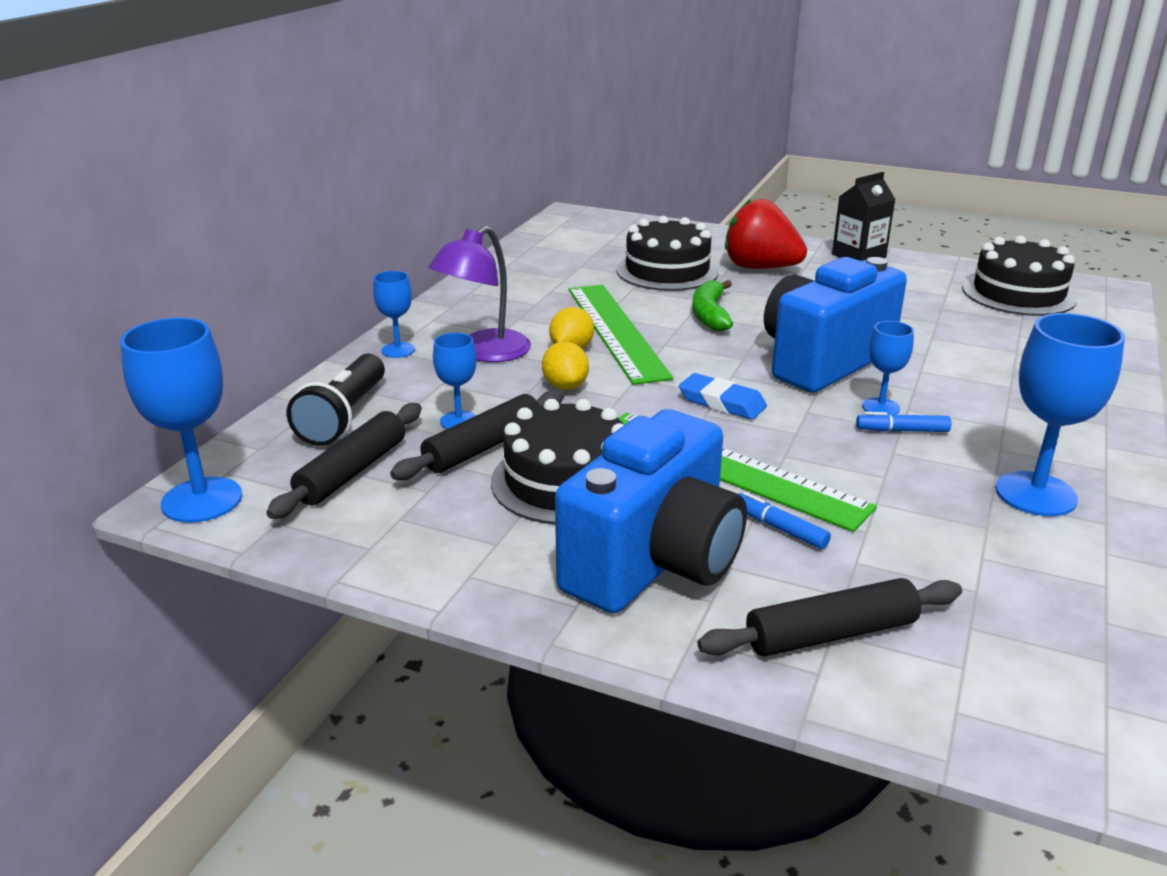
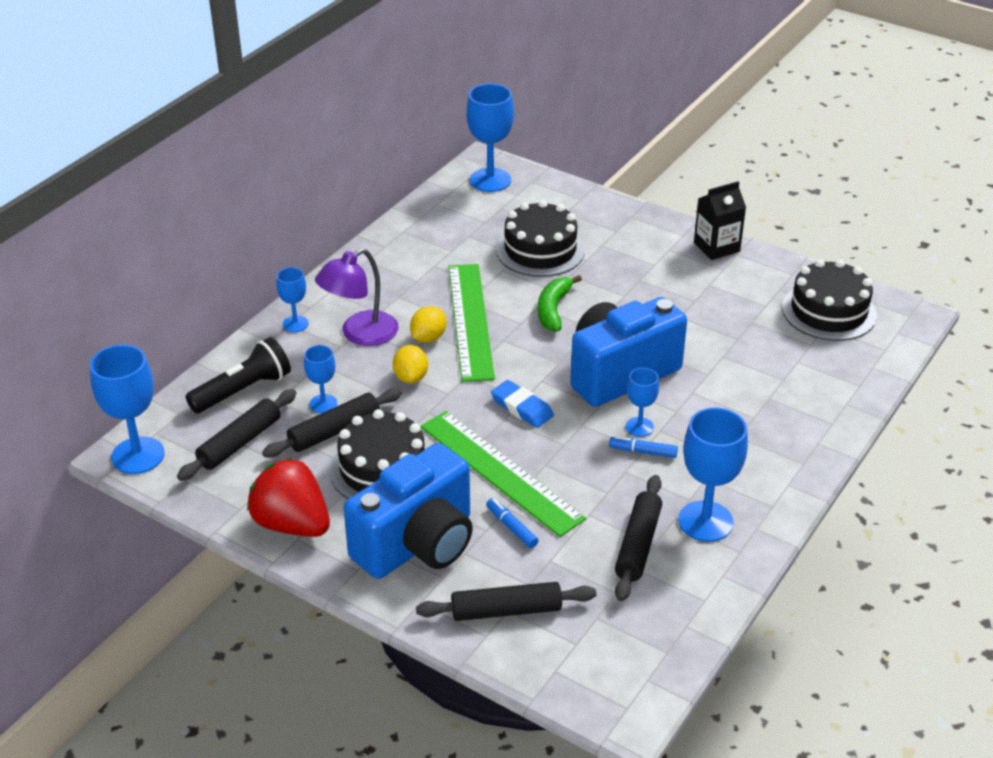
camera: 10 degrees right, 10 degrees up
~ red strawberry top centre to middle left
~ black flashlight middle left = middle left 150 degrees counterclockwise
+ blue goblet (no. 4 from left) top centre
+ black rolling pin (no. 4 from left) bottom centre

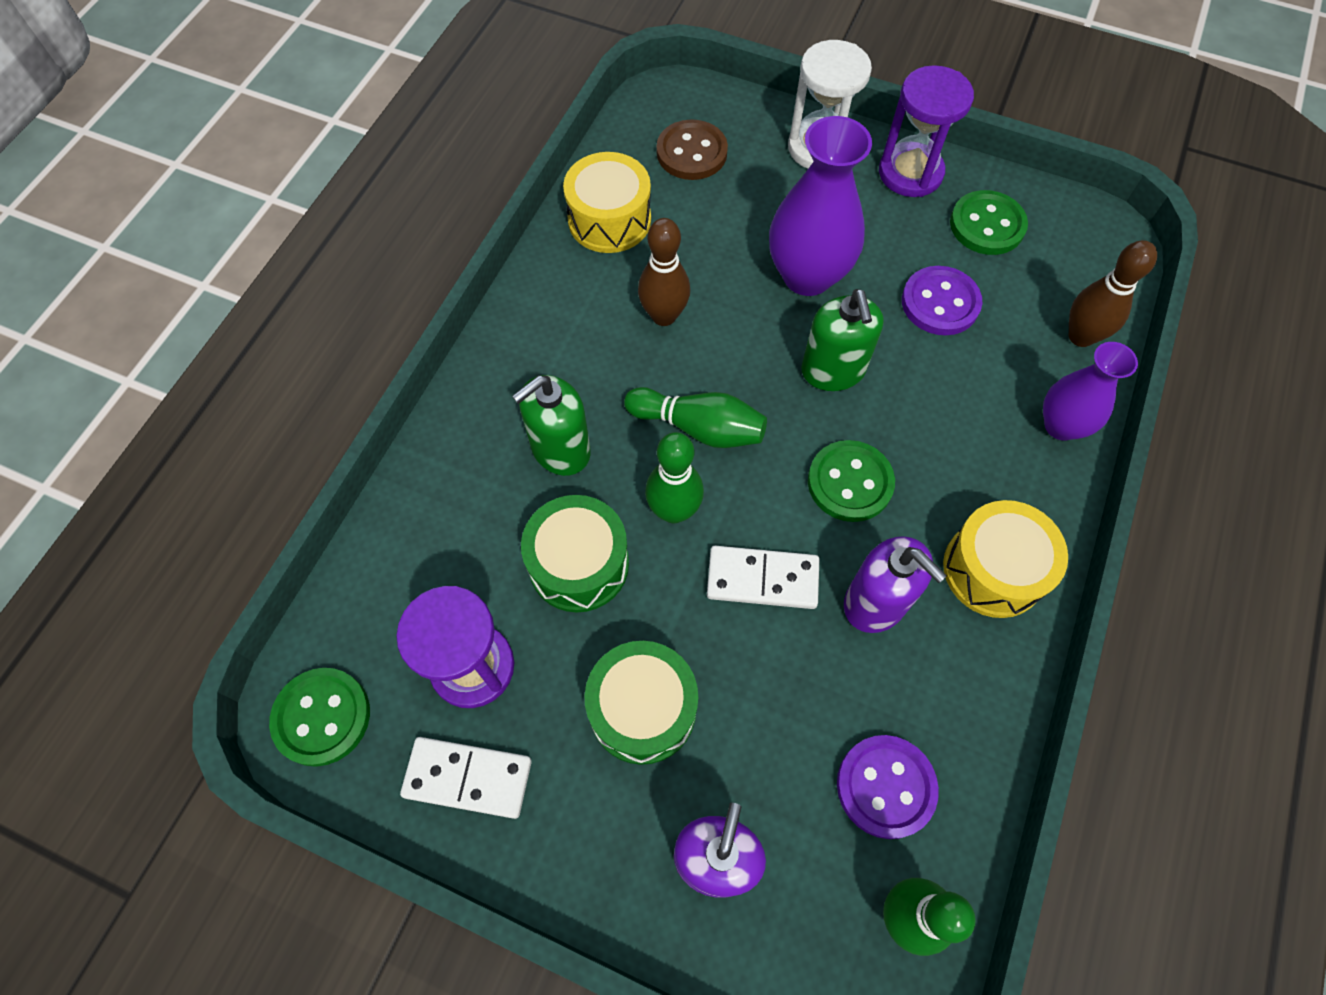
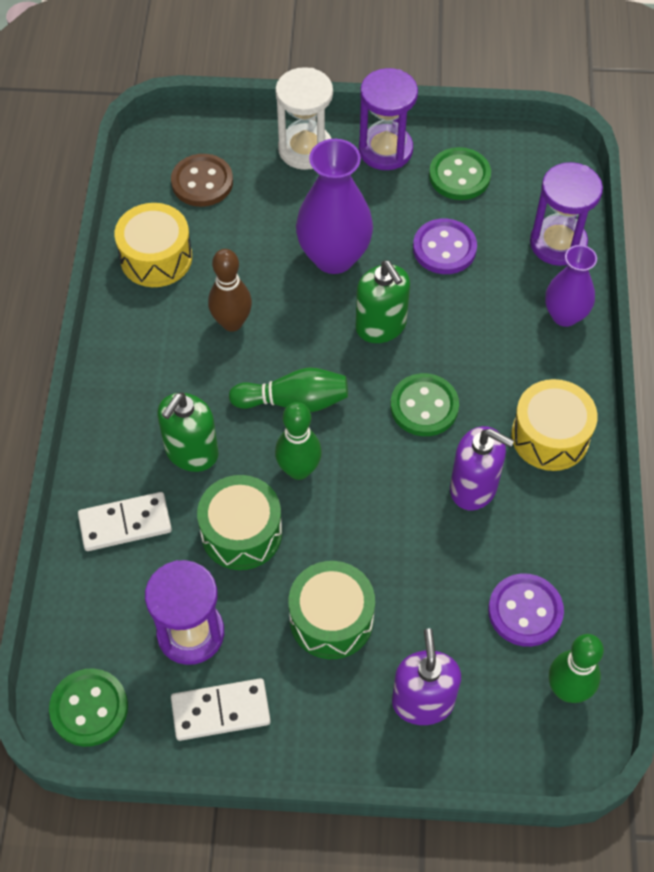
camera: 20 degrees left, 5 degrees down
~ brown bowling pin (no. 2 from left) top right to purple hourglass (no. 3 from left) top right
~ white domino (no. 2 from left in the first image) centre to white domino (no. 1 from left) middle left

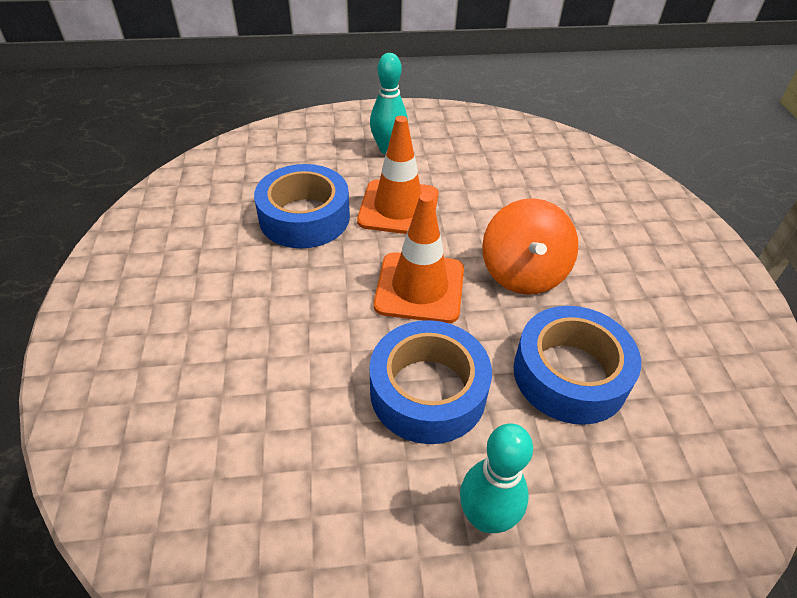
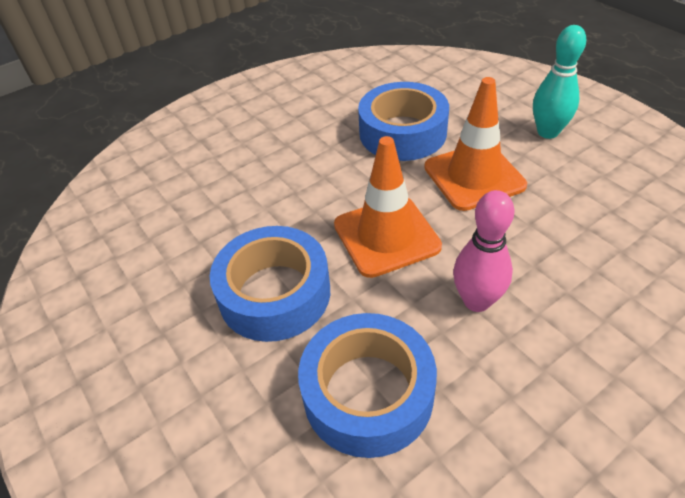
camera: 65 degrees right, 0 degrees up
~ orange spinning top centre to pink bowling pin middle right
- turquoise bowling pin (no. 2 from left) bottom centre

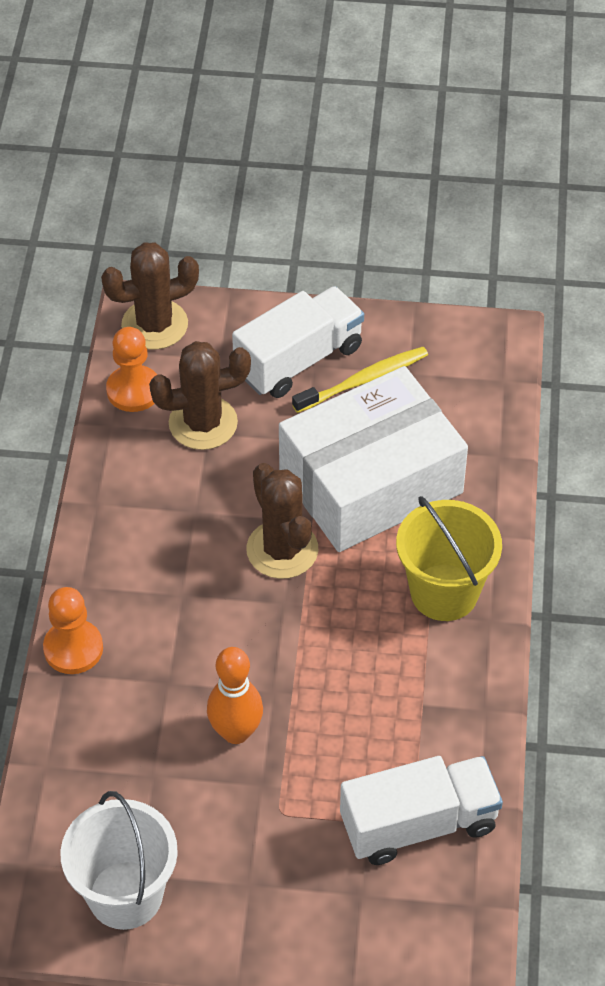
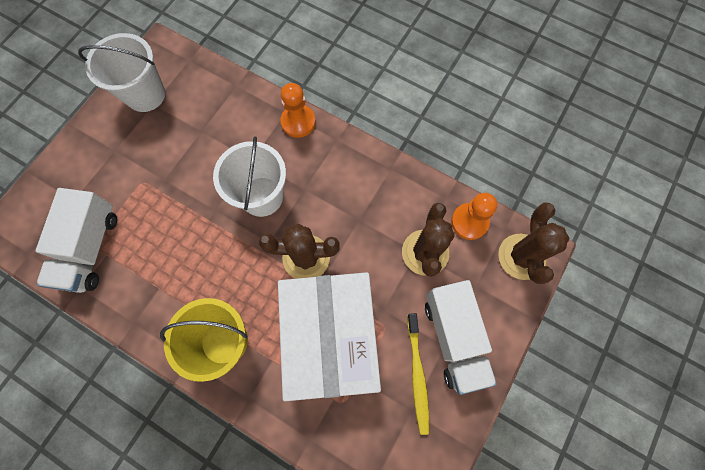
camera: 115 degrees right, 20 degrees up
- orange bowling pin bottom centre
+ white bucket (no. 2 from left) centre

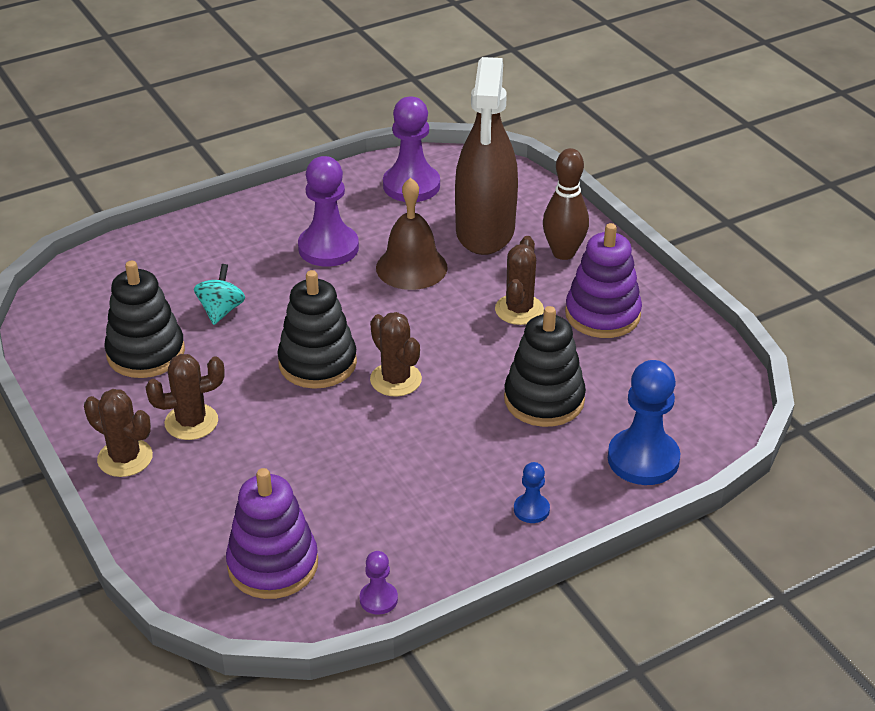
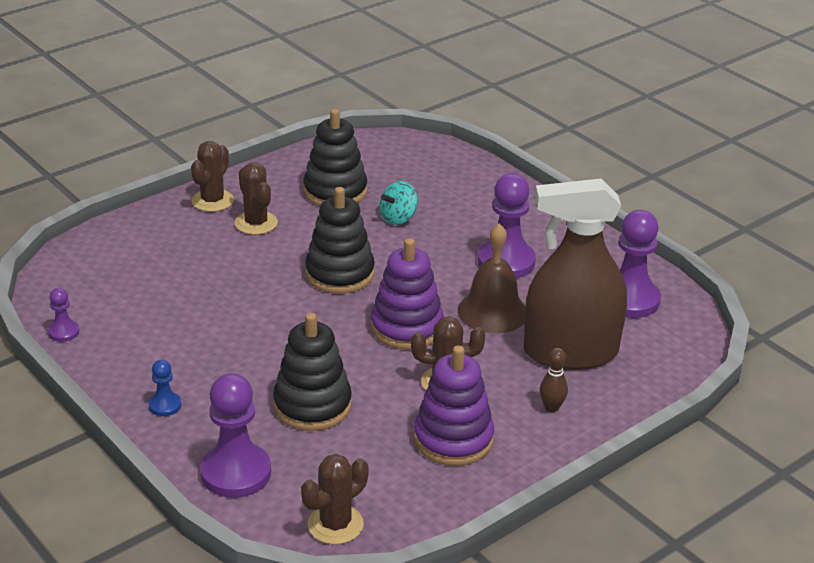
camera: 80 degrees right, 5 degrees down
~ brown bowling pin top centre = bottom right x0.57
~ turquoise spinning top middle left = centre 135 degrees clockwise
~ brown cactus (no. 3 from left) centre to bottom centre
~ blue pawn (no. 2 from left) middle right to purple pawn (no. 2 from left) bottom left
~ purple stacking toy (no. 1 from left) bottom left to centre

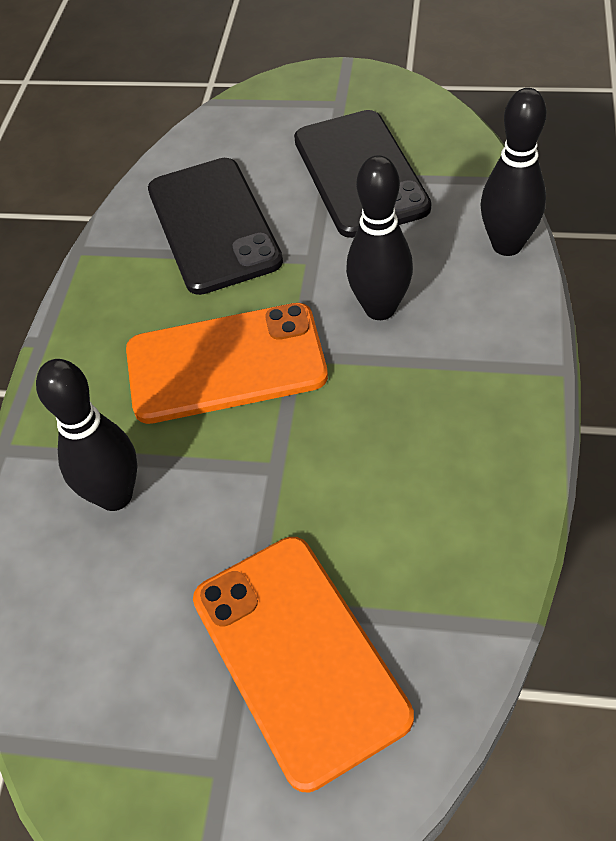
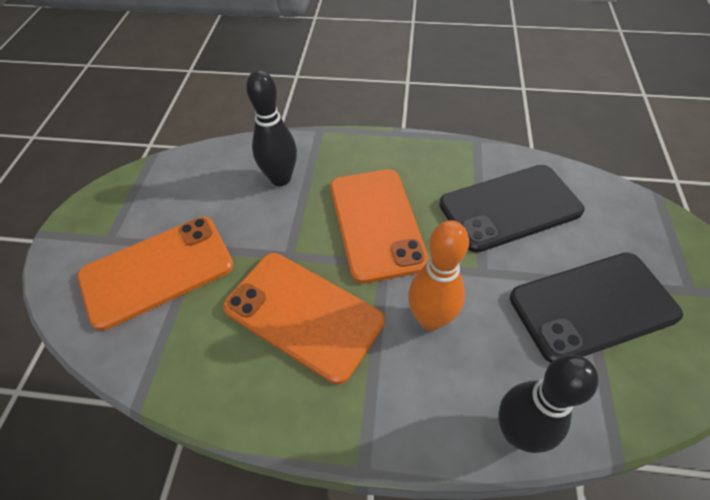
camera: 85 degrees right, 0 degrees up
~ black bowling pin (no. 2 from left) top centre to orange bowling pin centre
+ orange phone (no. 2 from left) centre

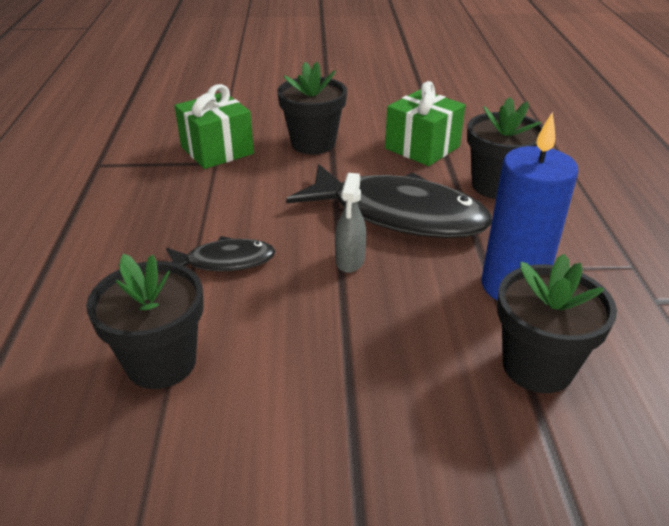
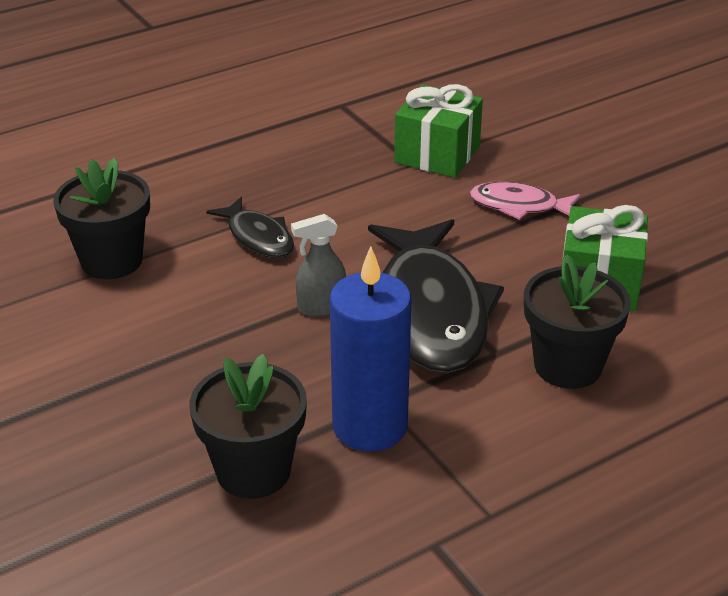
camera: 60 degrees right, 0 degrees up
~ black flower pot (no. 2 from left) top centre to pink fish middle right

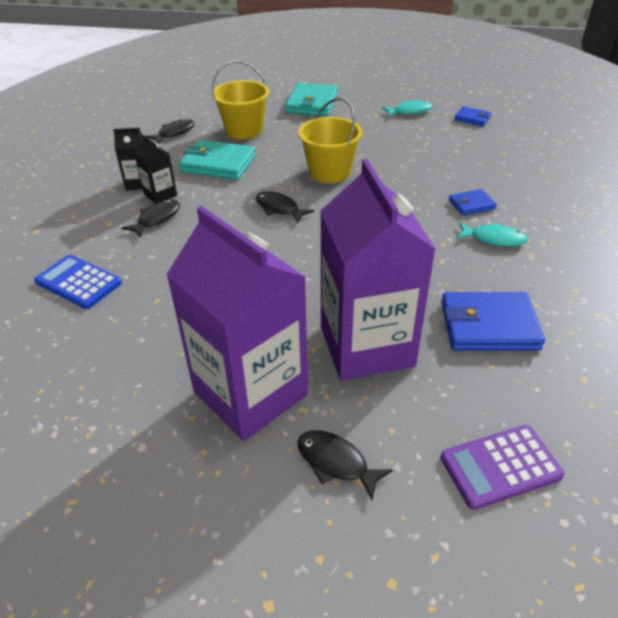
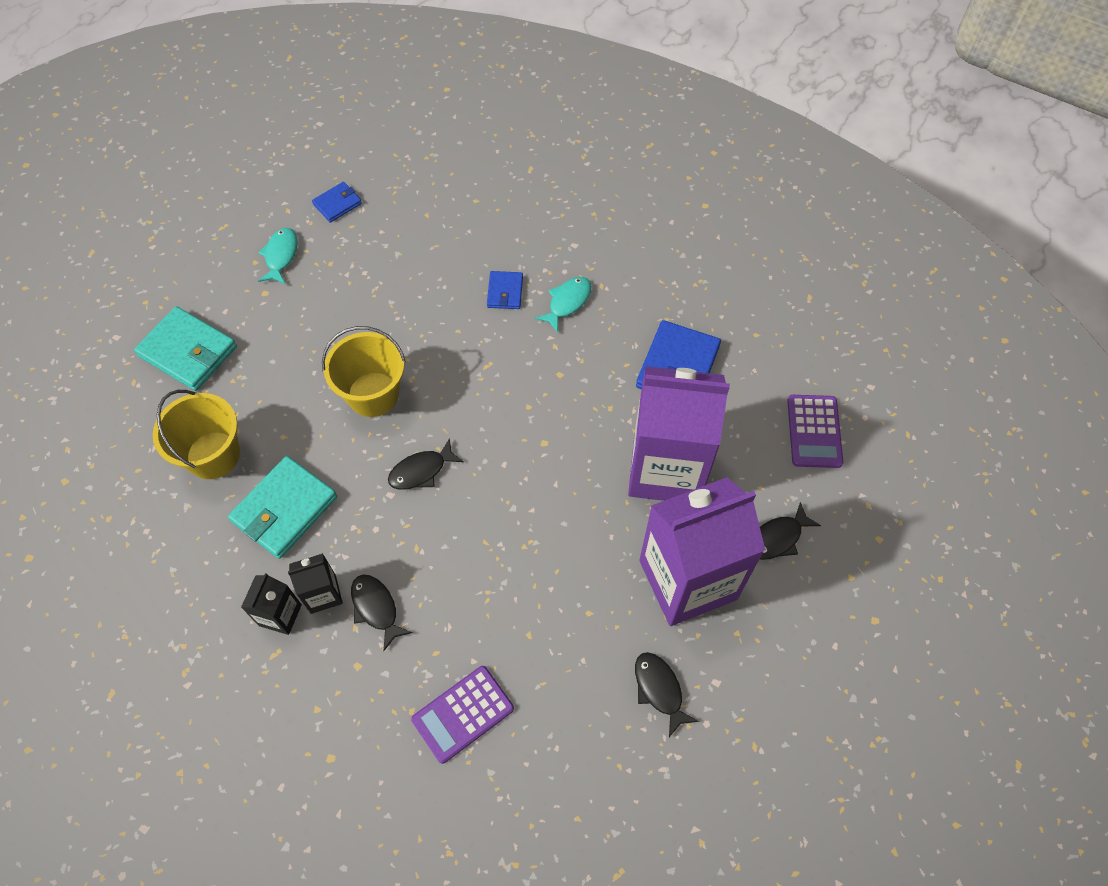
camera: 70 degrees left, 20 degrees up
~ black fish (no. 2 from left in the first image) top left to black fish (no. 3 from left) bottom centre
~ blue calculator middle left to purple calculator (no. 1 from left) bottom centre

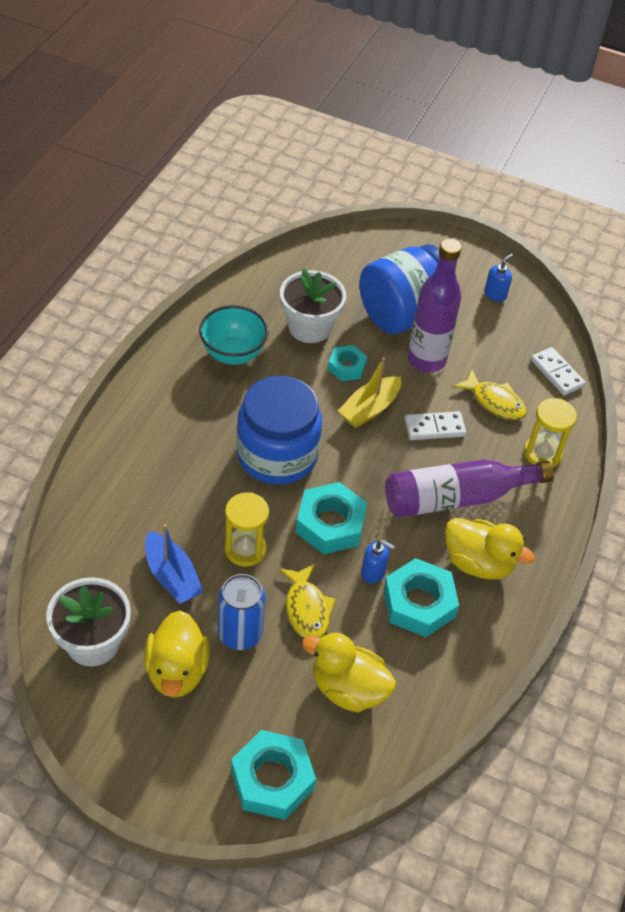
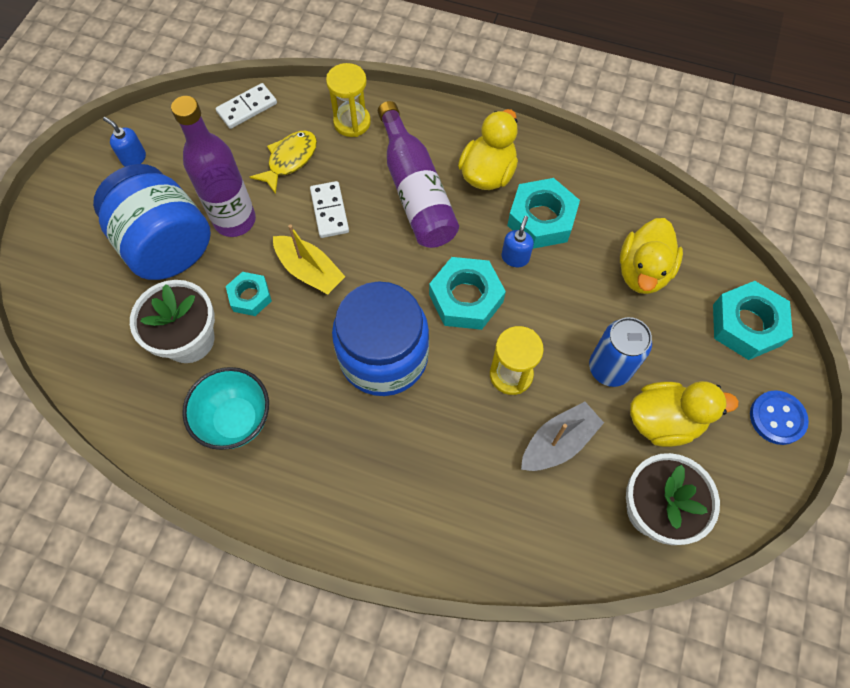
camera: 90 degrees left, 15 degrees up
~ blue boat middle left to grey boat centre
- yellow fish (no. 1 from left) centre
+ blue button middle right

